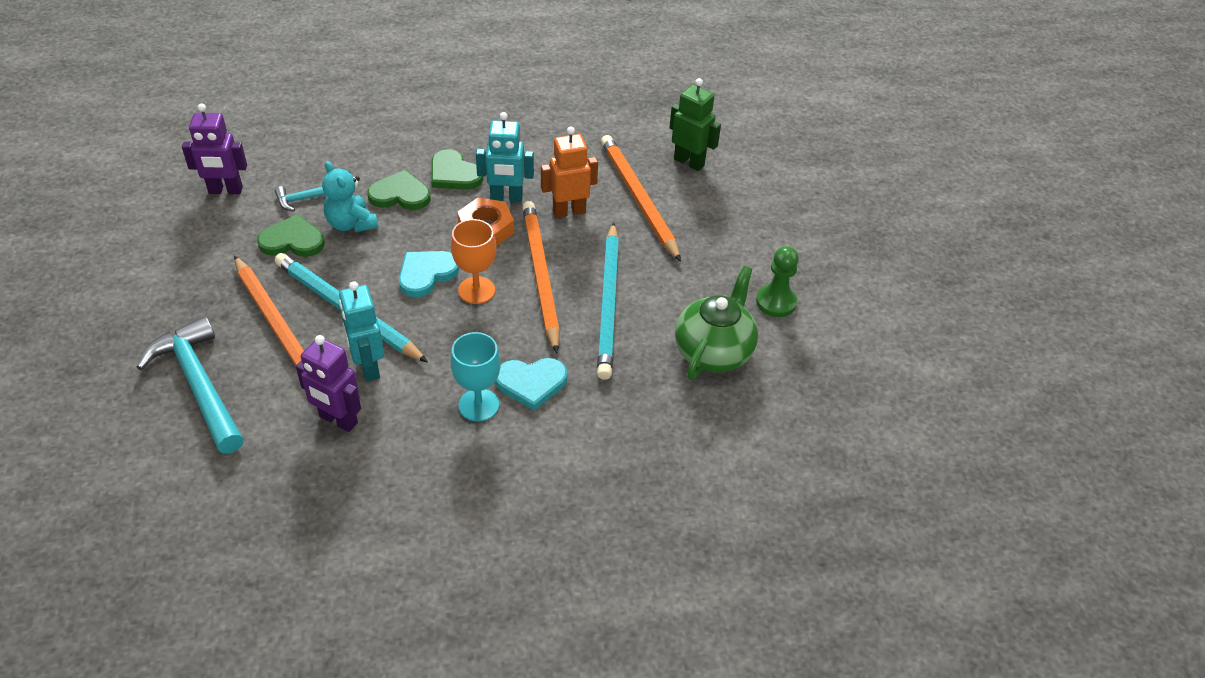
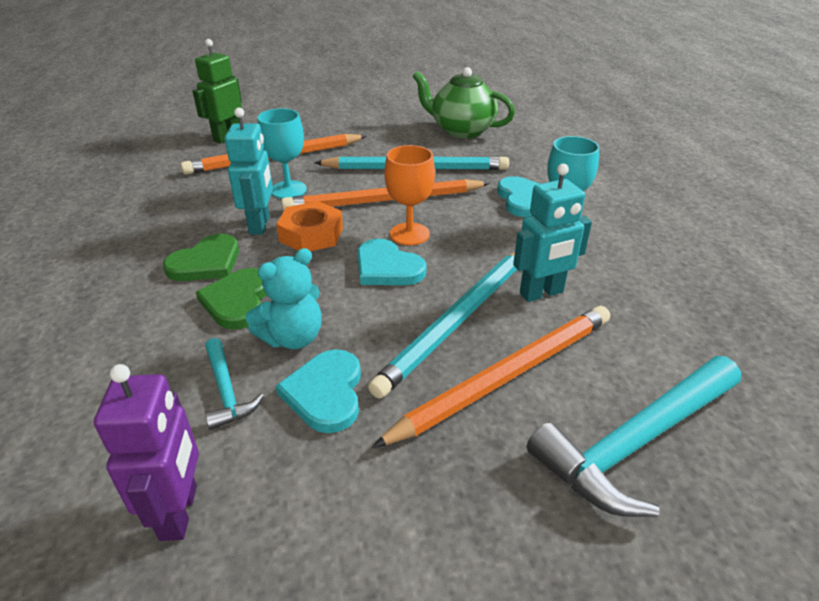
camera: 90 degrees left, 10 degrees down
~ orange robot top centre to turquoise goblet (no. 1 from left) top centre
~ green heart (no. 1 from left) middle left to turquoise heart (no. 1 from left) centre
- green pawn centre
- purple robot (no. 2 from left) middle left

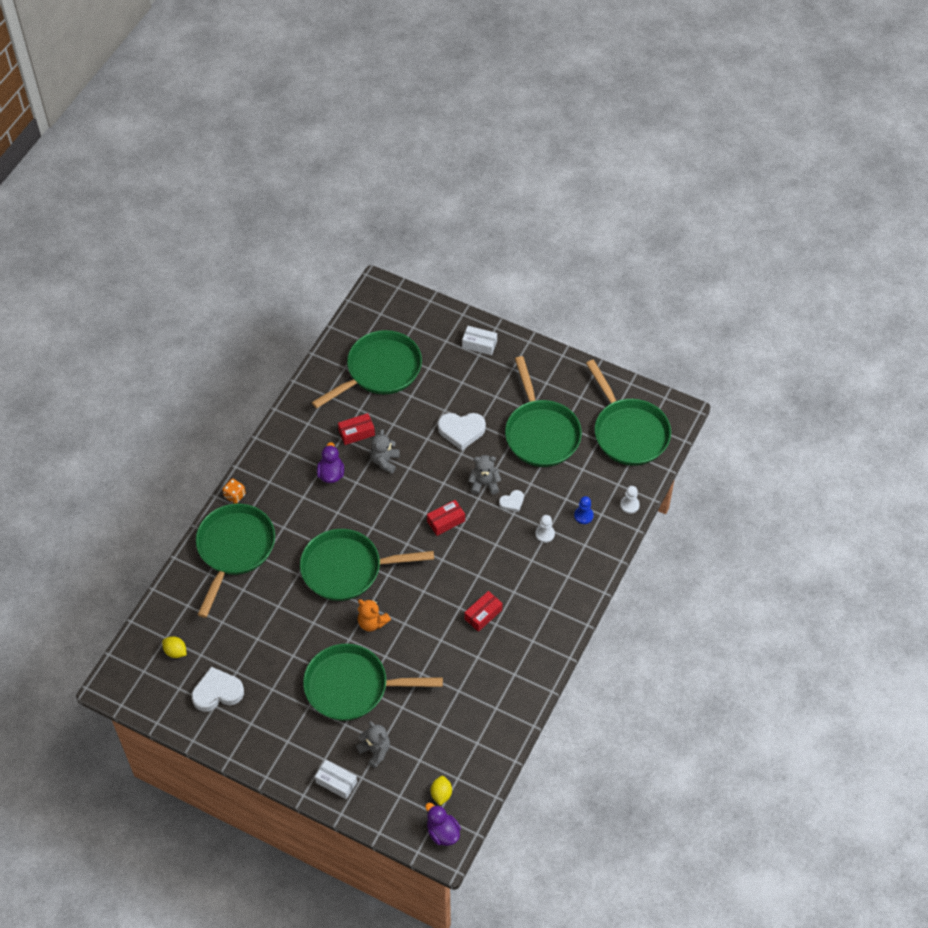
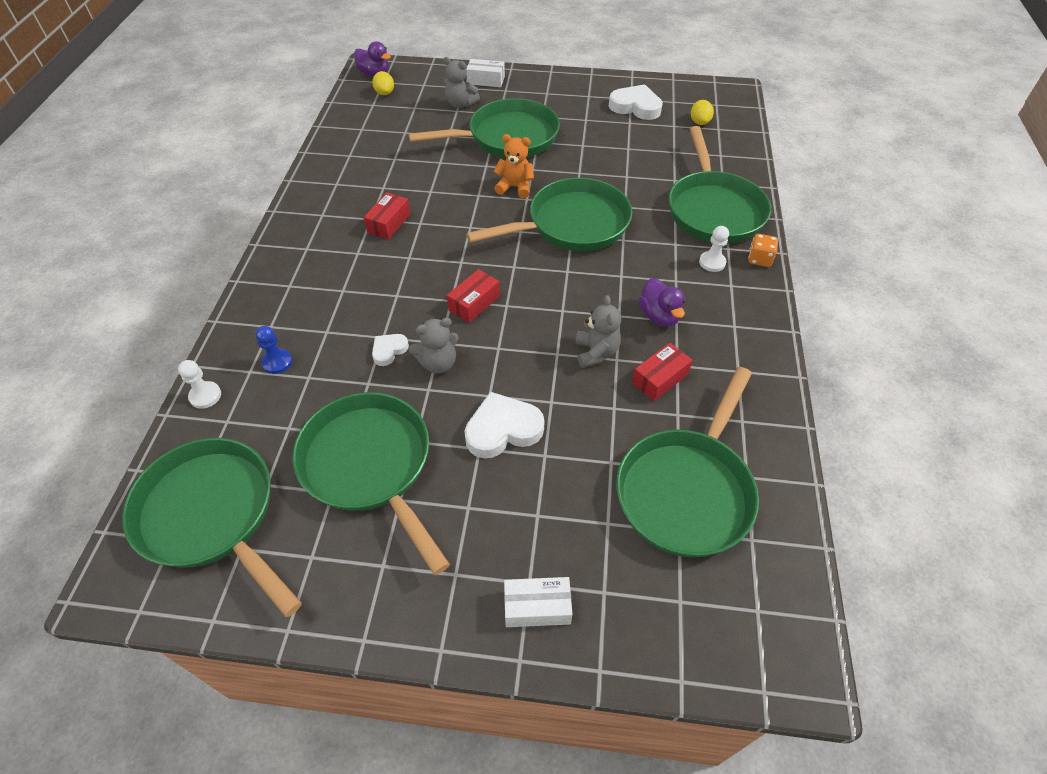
camera: 160 degrees right, 5 degrees down
~ white pawn (no. 1 from left in the first image) centre to white pawn (no. 2 from left) top right
~ yellow lemon (no. 1 from left in the first image) bottom left = top right 75 degrees clockwise
~ white heart (no. 1 from left in the first image) bottom left = top centre 120 degrees counterclockwise

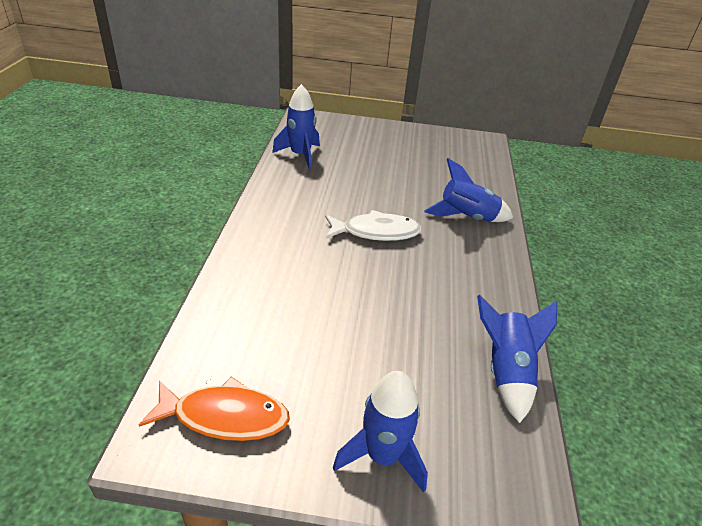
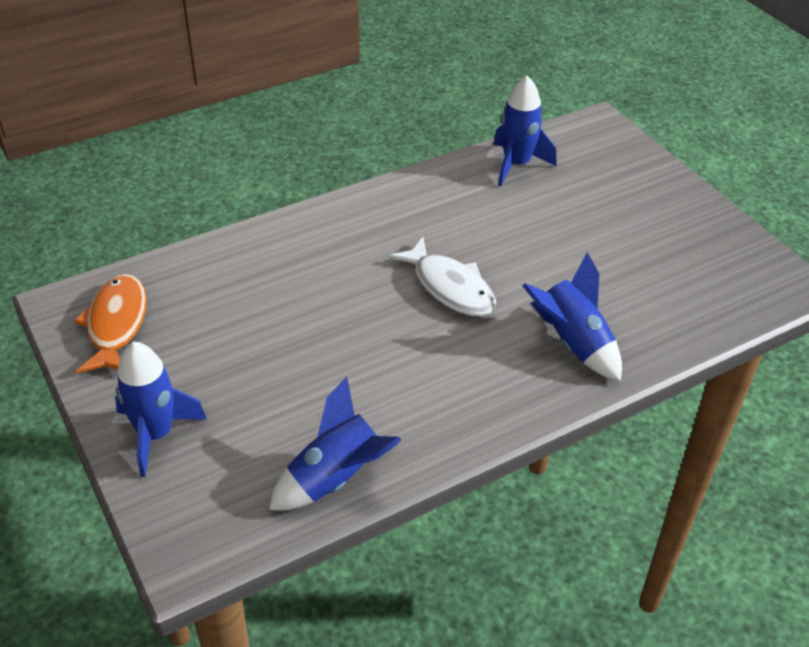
camera: 55 degrees right, 5 degrees up
~ orange fish bottom left = middle left 150 degrees counterclockwise

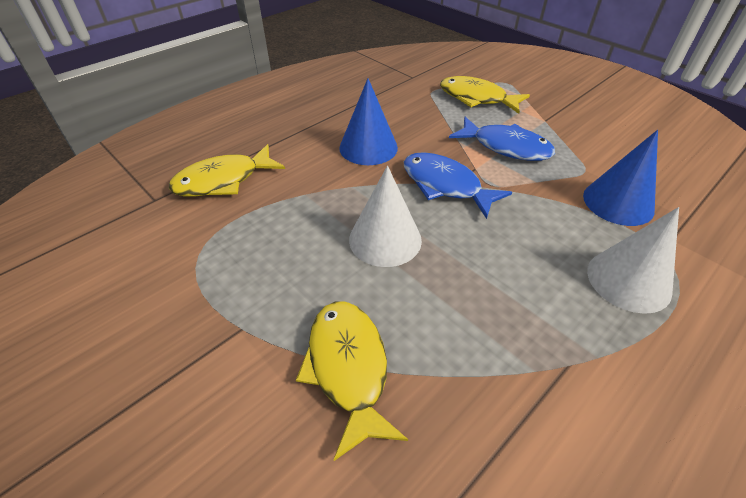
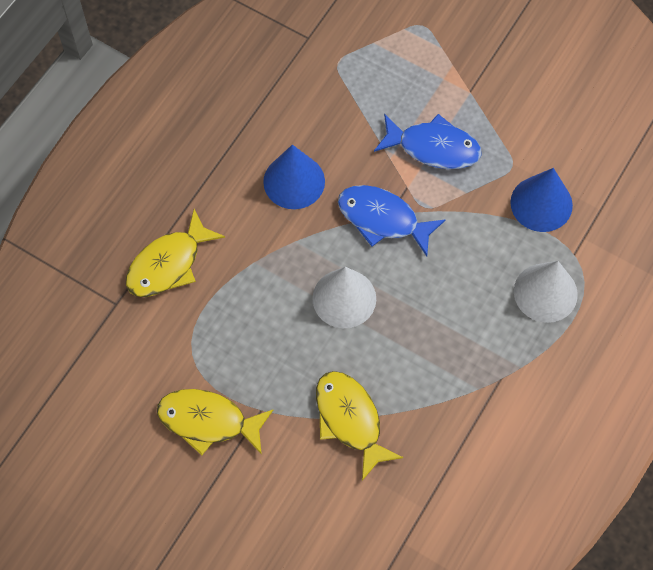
camera: 15 degrees left, 20 degrees up
~ yellow fish (no. 3 from left in the first image) top centre to yellow fish (no. 2 from left) bottom left

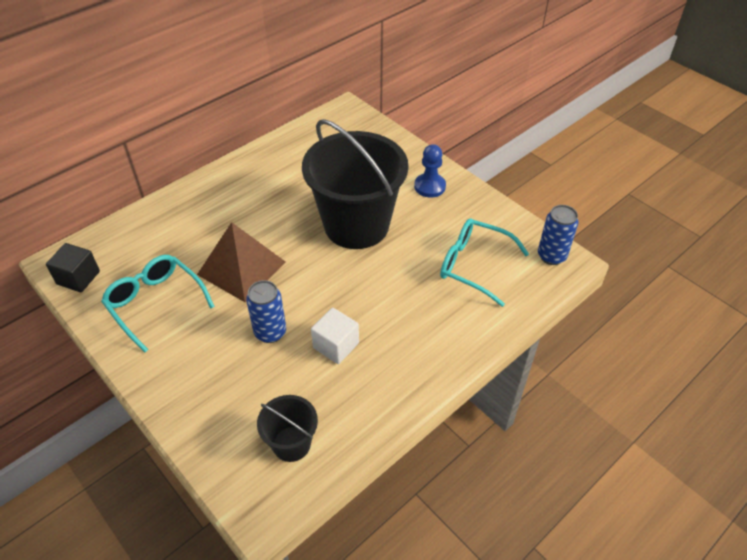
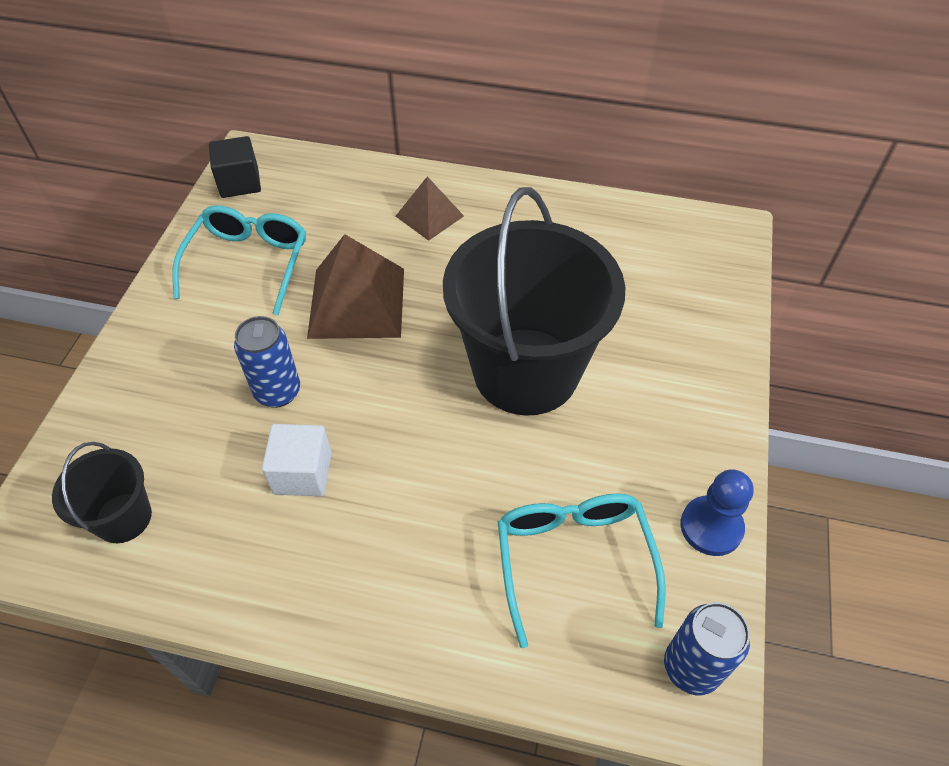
camera: 55 degrees right, 5 degrees up
~ blue pawn top centre to bottom right
+ brown pyramid (no. 2 from left) top centre

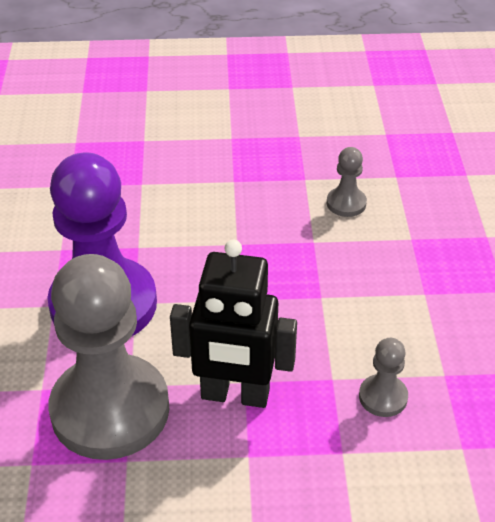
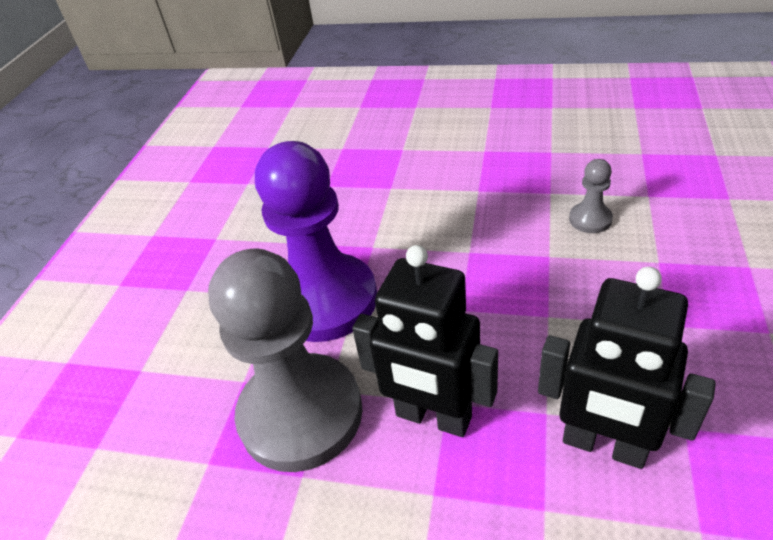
camera: 20 degrees right, 0 degrees up
~ grey pawn (no. 3 from left) bottom right to black robot (no. 2 from left) bottom right

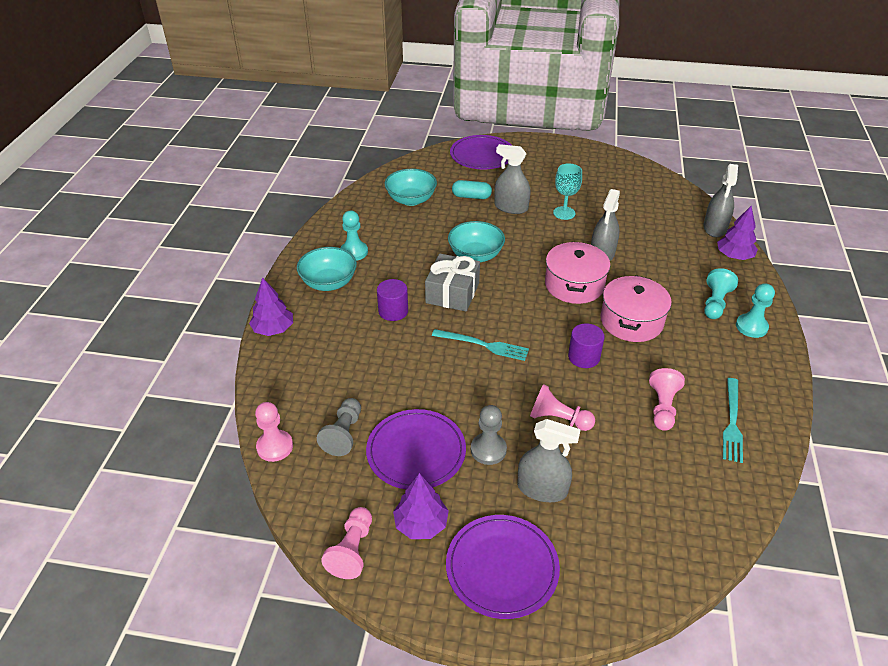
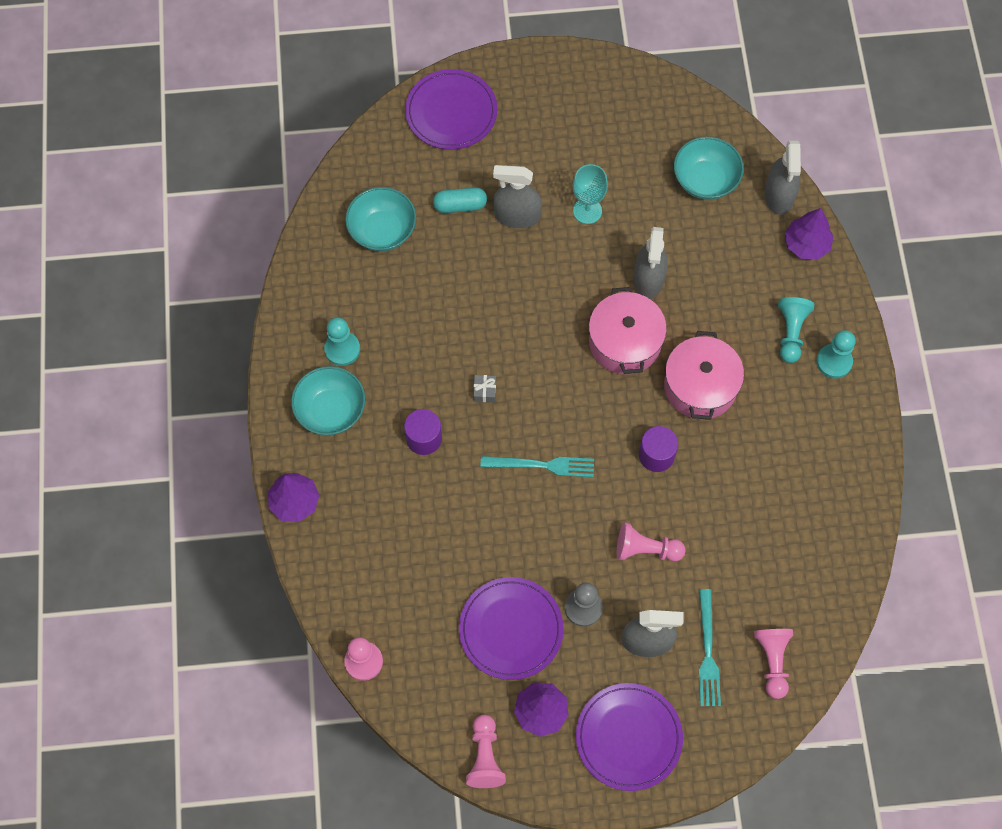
camera: 15 degrees left, 25 degrees up
~ turquoise bowl (no. 3 from left) centre to top right
~ grey gift centre = centre x0.41
~ pink pawn (no. 4 from left) middle right to bottom right
~ turquoise fork (no. 2 from left) middle right to bottom right
- grey pawn (no. 1 from left) centre

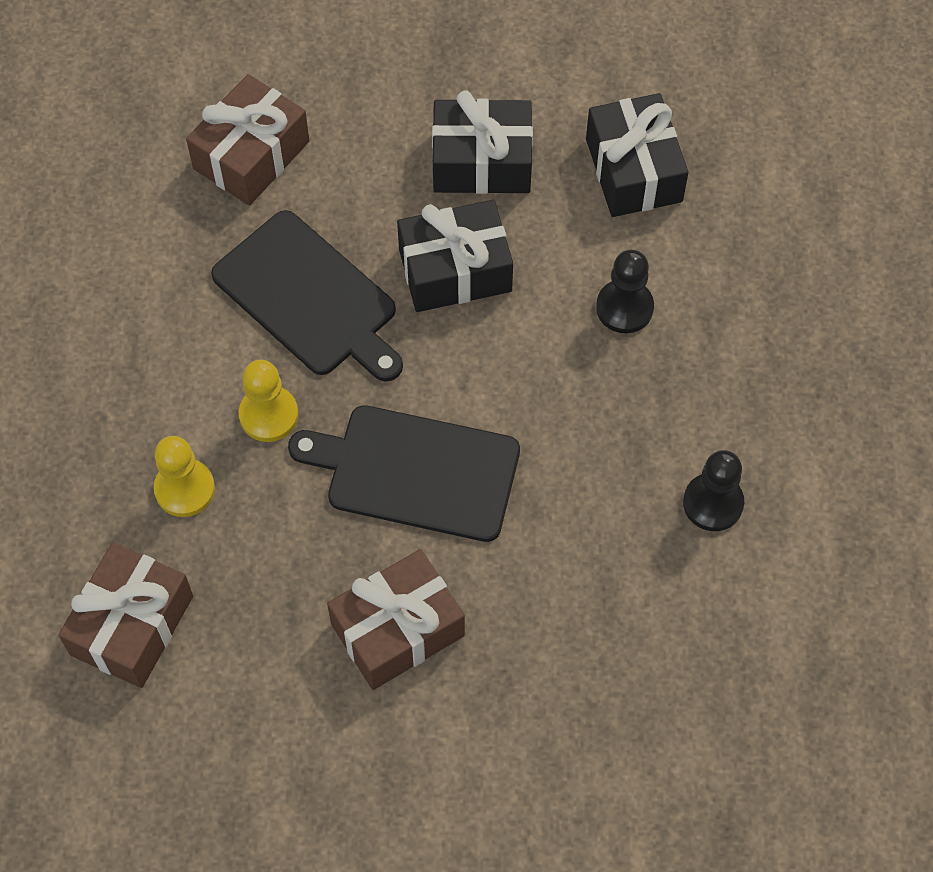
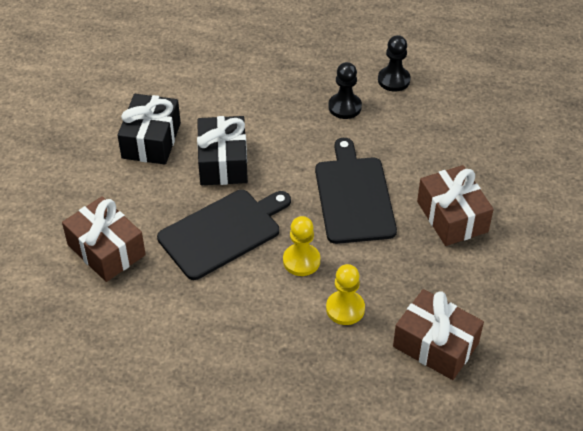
camera: 80 degrees left, 15 degrees down
- black gift (no. 3 from left) top right
~ black pawn (no. 1 from left) middle right to top centre
~ black cutting board (no. 2 from left) centre = centre 150 degrees clockwise

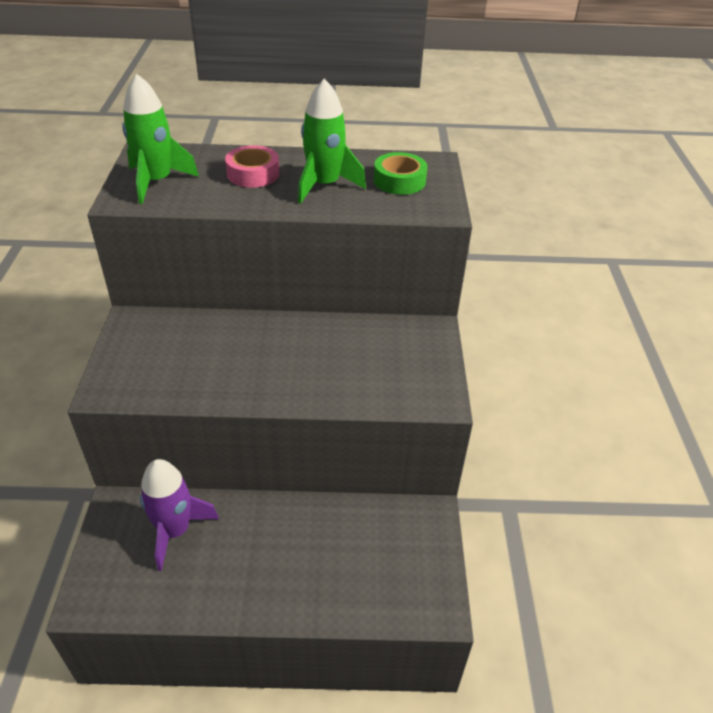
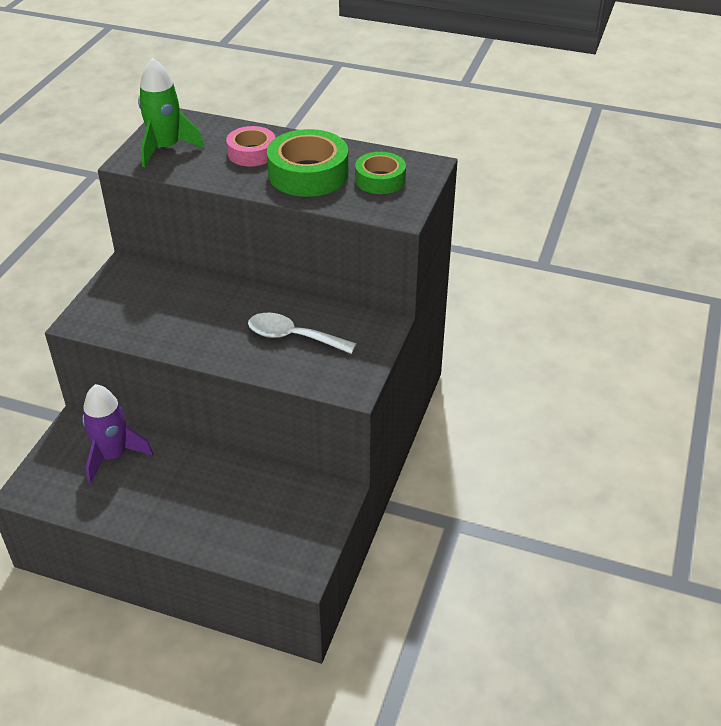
camera: 20 degrees right, 0 degrees up
~ green rocket (no. 2 from left) top centre to green tape (no. 1 from left) top centre
+ white spoon centre

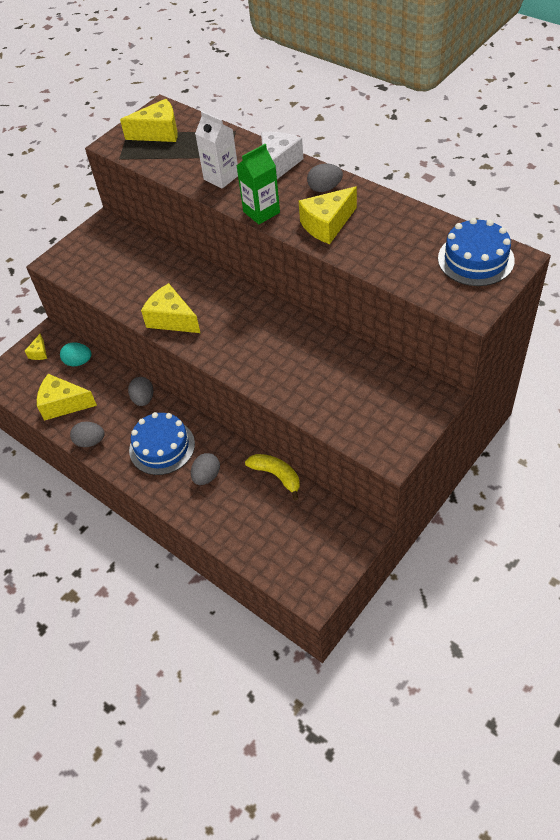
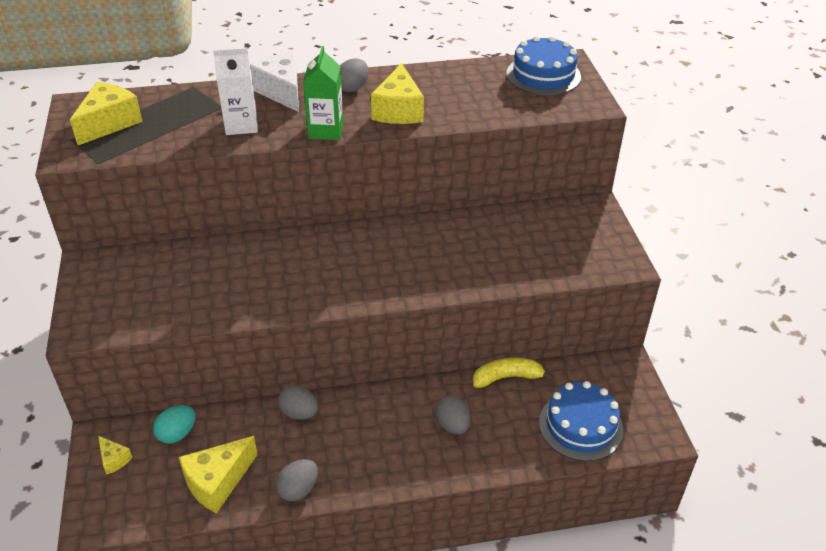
camera: 55 degrees left, 10 degrees down
- yellow cheese (no. 4 from left) middle left
~ blue cake (no. 1 from left in the first image) middle left to blue cake (no. 2 from left) bottom right

